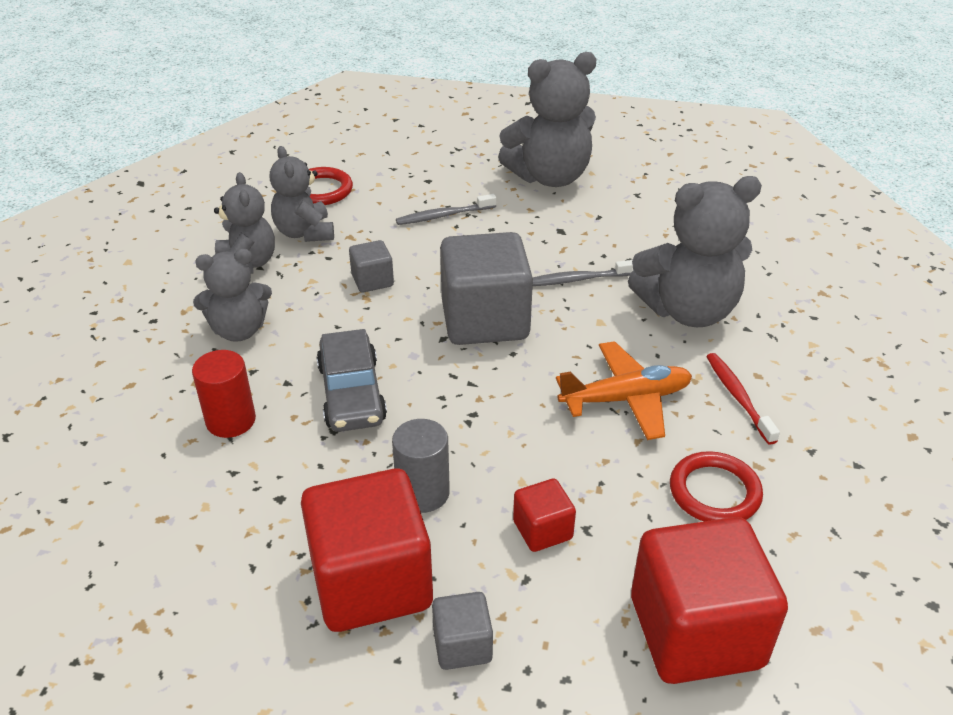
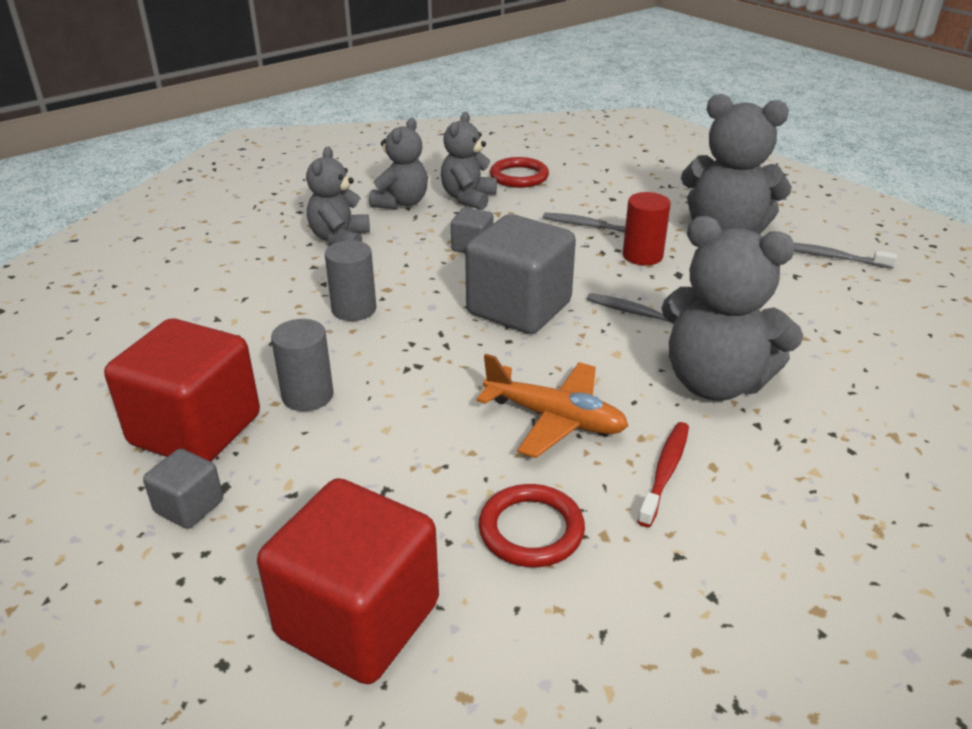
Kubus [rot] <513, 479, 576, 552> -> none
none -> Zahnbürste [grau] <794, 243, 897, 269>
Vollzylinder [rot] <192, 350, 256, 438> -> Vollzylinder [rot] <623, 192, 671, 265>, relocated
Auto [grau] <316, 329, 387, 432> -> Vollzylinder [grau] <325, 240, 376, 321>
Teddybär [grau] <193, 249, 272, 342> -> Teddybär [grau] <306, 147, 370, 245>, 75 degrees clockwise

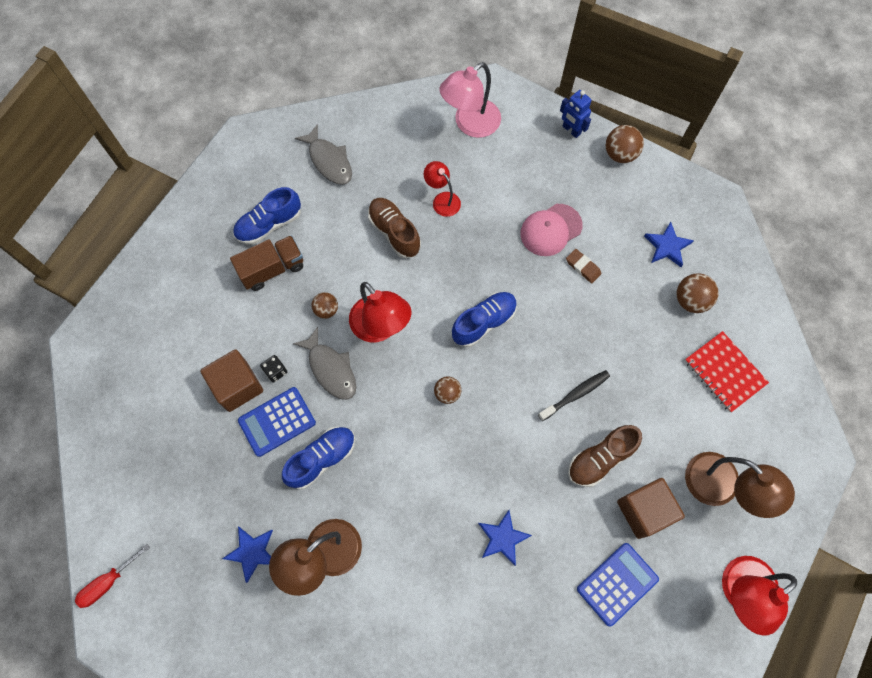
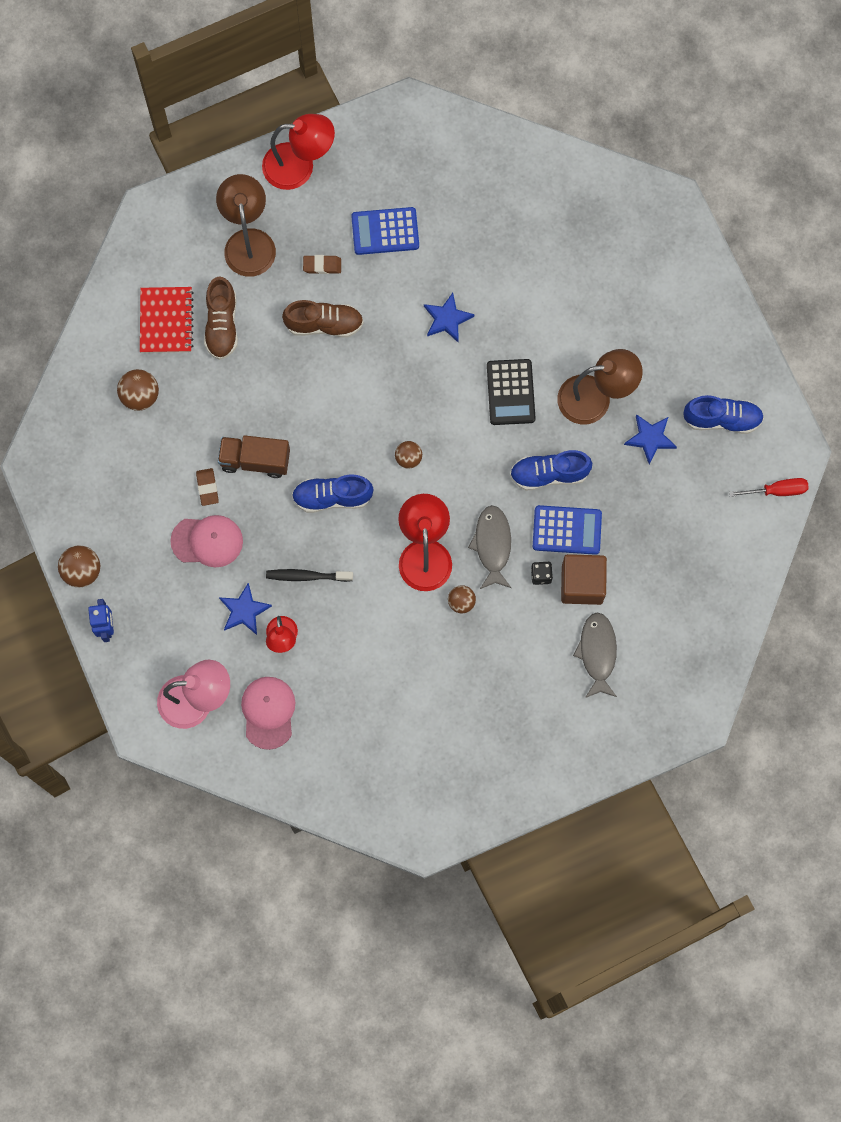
none -> Kappe [rosa] <241, 677, 295, 750>
none -> Taschenrechner [schwarz] <487, 359, 536, 425>
Lastwagen [braun] <230, 235, 303, 291> -> Lastwagen [braun] <218, 435, 290, 478>, relocated
Schuh [blau] <233, 187, 301, 244> -> Schuh [blau] <683, 395, 764, 434>, relocated
Fisch [grau] <295, 124, 352, 185> -> Fisch [grau] <573, 612, 617, 698>, relocated
Schuh [braun] <368, 198, 421, 258> -> Schuh [braun] <204, 276, 238, 360>, relocated
Zahnbürste [schwarz] <538, 370, 610, 421> -> Zahnbürste [schwarz] <266, 569, 353, 582>, relocated
Stern [blau] <644, 222, 694, 267> -> Stern [blau] <219, 583, 272, 635>, relocated
Kubus [braun] <617, 478, 685, 539> -> Radiergummi [braun] <303, 255, 341, 274>

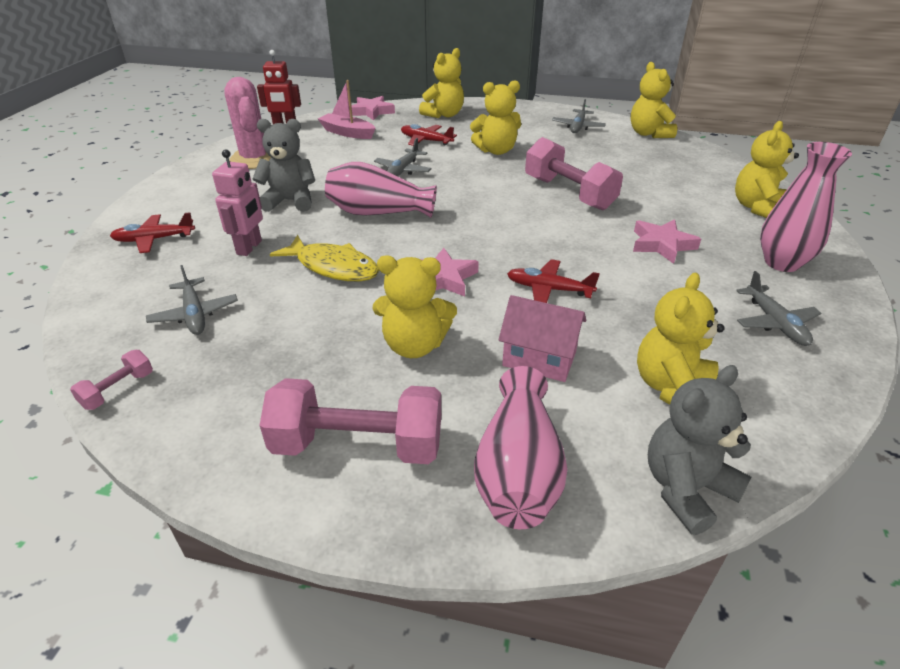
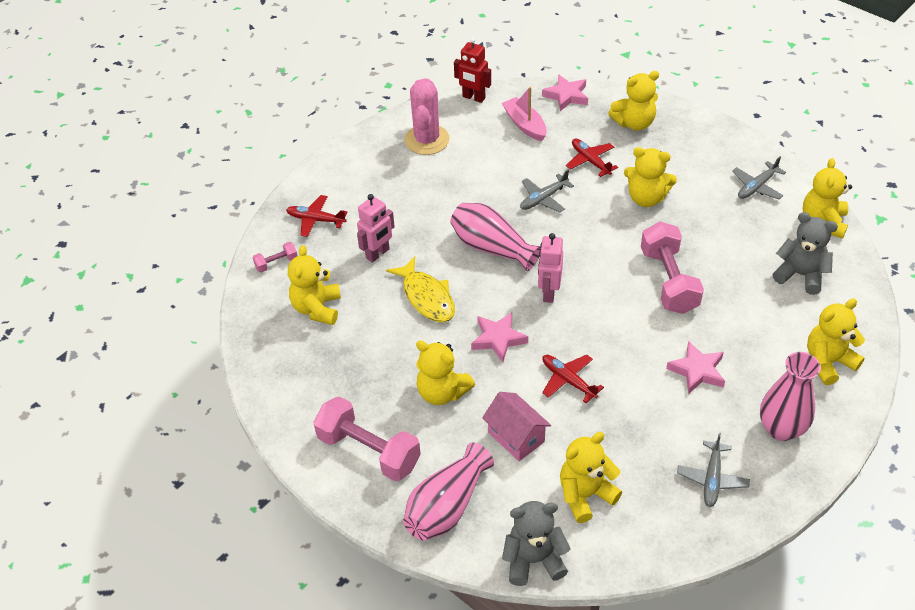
none -> Roboter [rosa] <538, 233, 563, 303>
Hantel [rosa] <70, 350, 153, 410> -> Hantel [rosa] <253, 242, 298, 272>, relocated
Teddybär [grau] <252, 119, 315, 212> -> Teddybär [grau] <772, 212, 838, 295>, relocated
Flugzeug [grau] <146, 265, 238, 335> -> Teddybär [gelb] <288, 245, 341, 325>

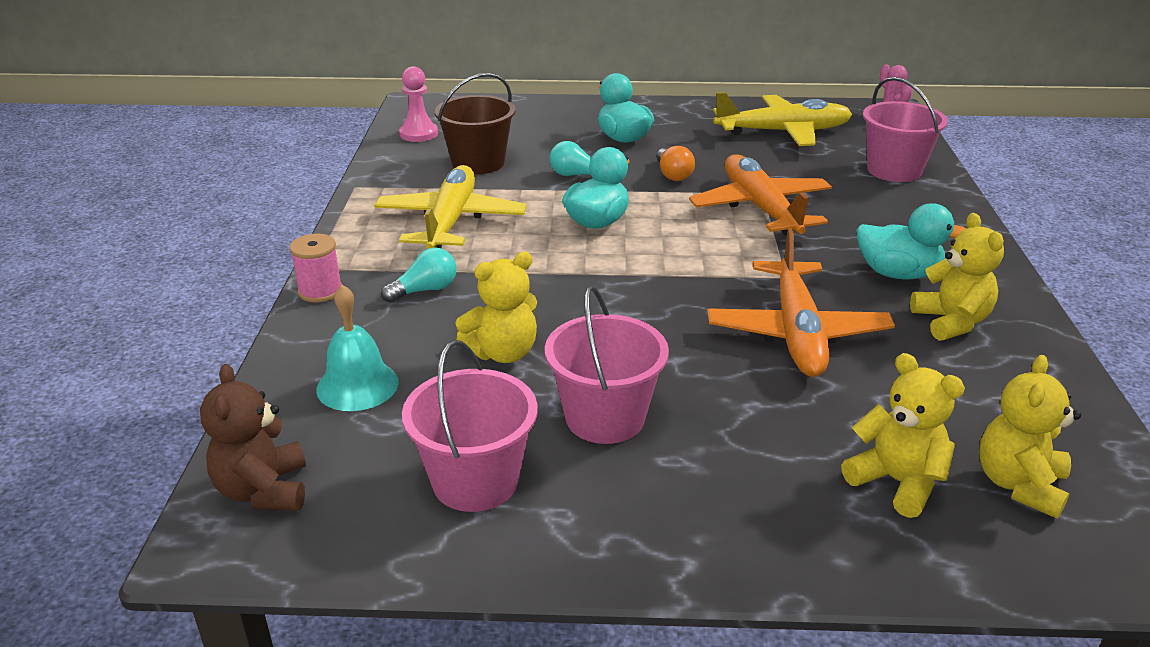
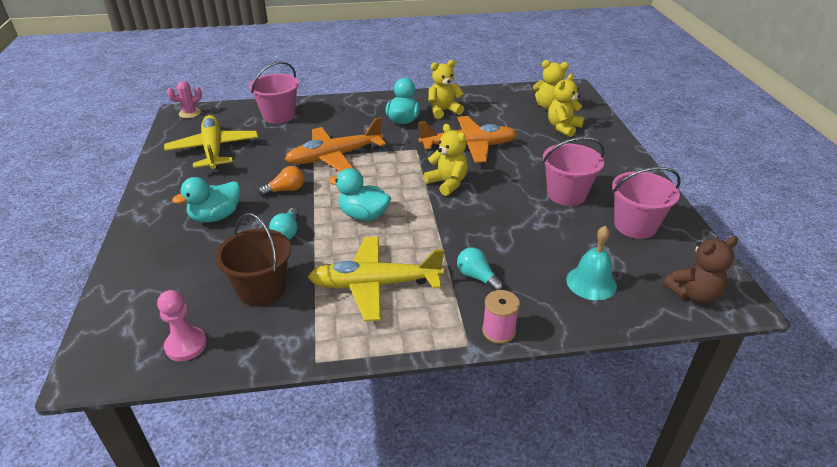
Teddybär [gelb] <455, 252, 537, 363> -> Teddybär [gelb] <424, 124, 468, 196>, relocated

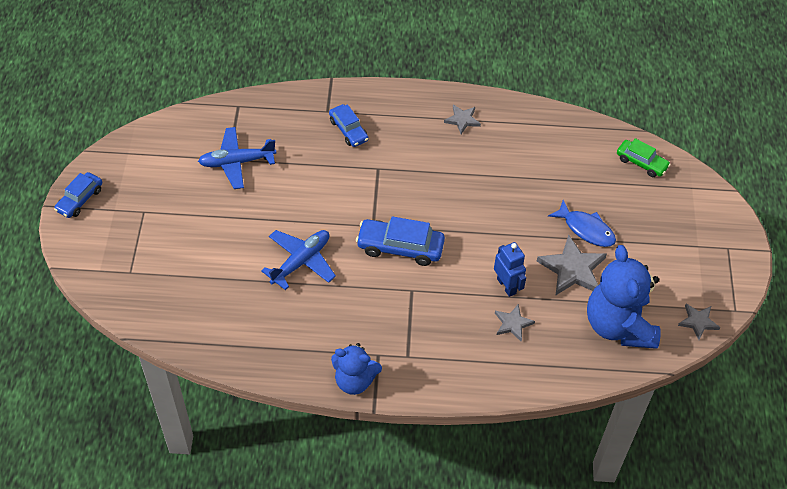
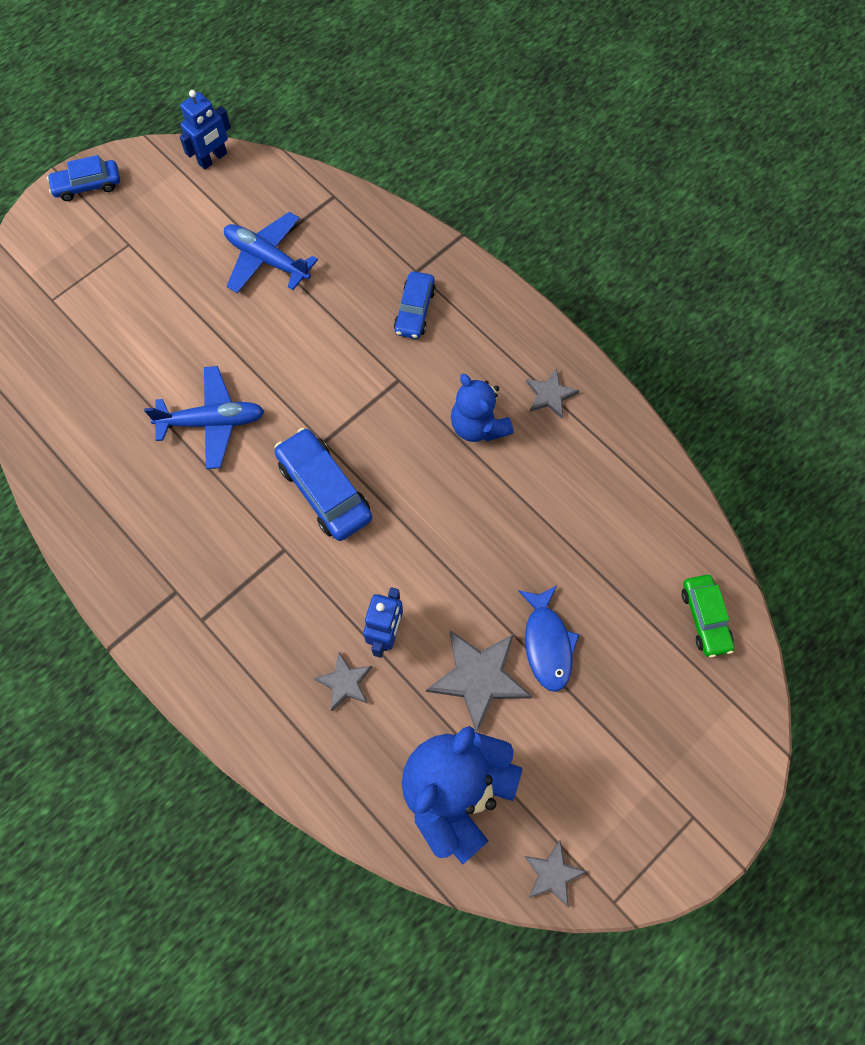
none -> Roboter [blau] <179, 90, 231, 170>
Teddybär [blau] <331, 343, 382, 395> -> Teddybär [blau] <451, 373, 513, 442>, relocated

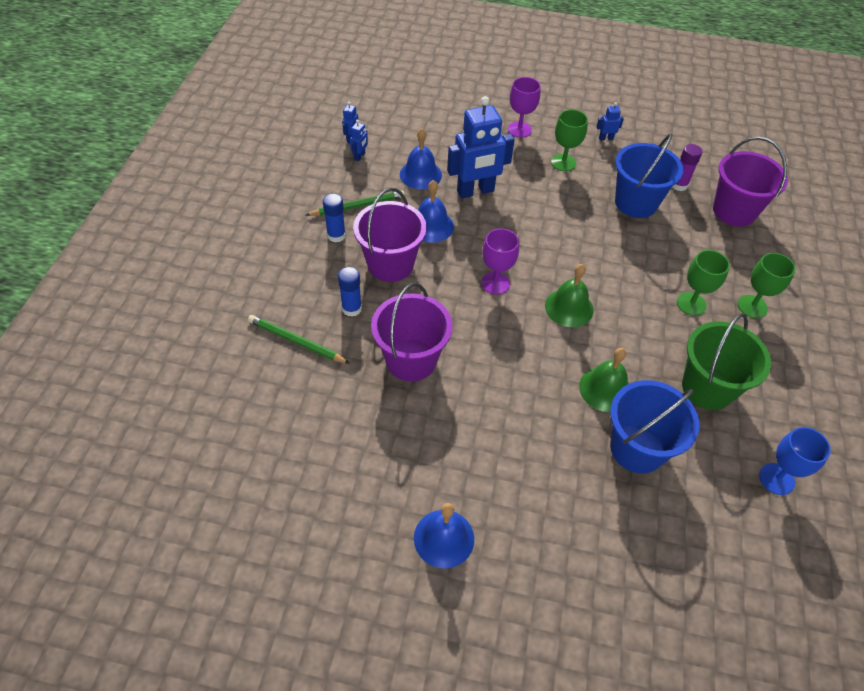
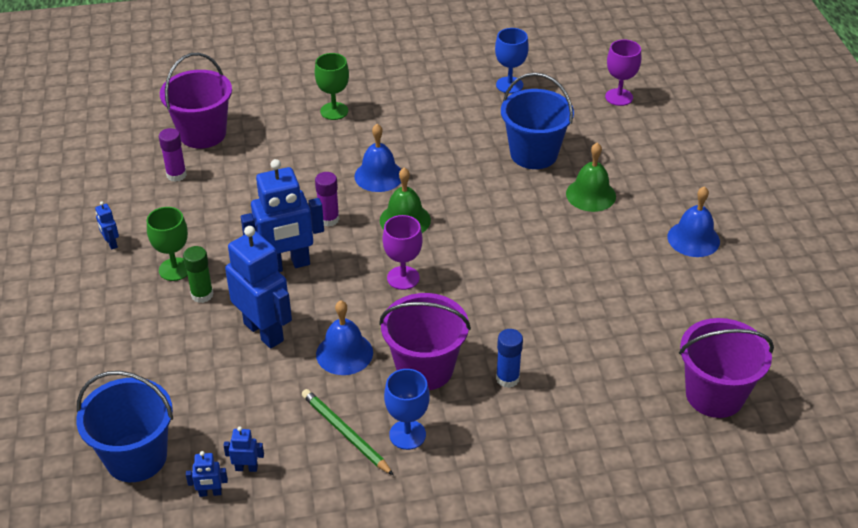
Bleistift [grün] <248, 315, 350, 364> -> none
Kelch [grün] <677, 250, 730, 316> -> none
Eimer [grün] <682, 313, 771, 410> -> none
none -> Klebestift [grün] <183, 246, 213, 303>
none -> Roboter [blau] <241, 159, 324, 272>
none -> Klebestift [lila] <315, 172, 339, 227>
Eimer [lila] <371, 283, 453, 382> -> Eimer [lila] <679, 318, 774, 418>, relocated
Glocke [blau] <400, 128, 442, 189> -> Glocke [blau] <354, 124, 401, 192>, relocated
Kelch [lila] <508, 77, 540, 138> -> Kelch [lila] <605, 39, 641, 106>, relocated
Glocke [grün] <579, 348, 629, 412> -> Glocke [grün] <566, 142, 616, 212>, relocated
Eimer [blau] <615, 134, 683, 218> -> Eimer [blau] <76, 371, 173, 482>, relocated
Klebestift [blau] <323, 193, 346, 242> -> Kelch [blau] <384, 369, 430, 450>

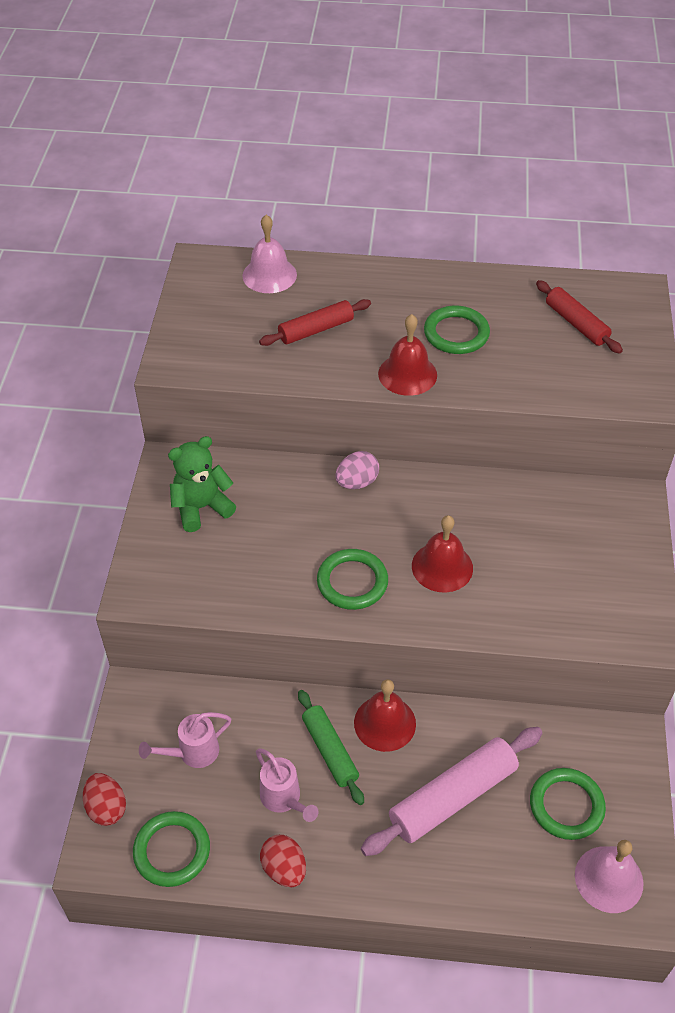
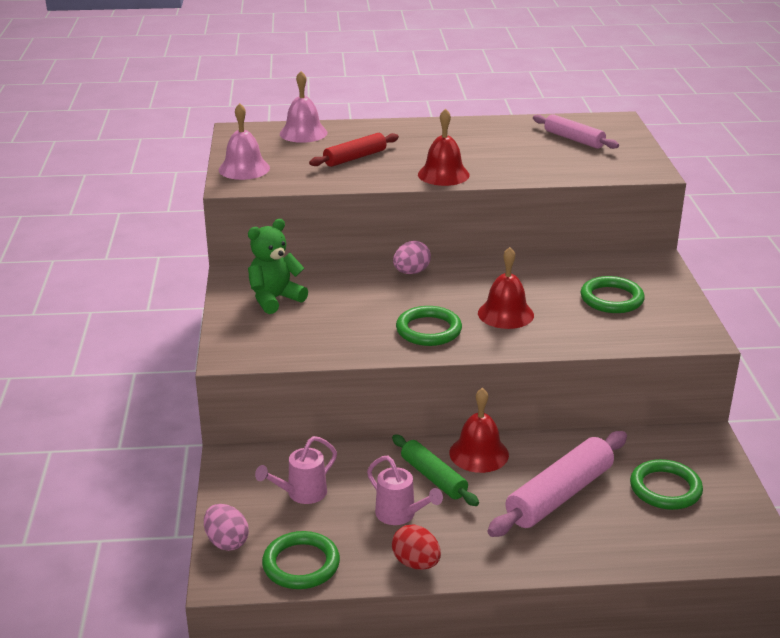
Ring [grün] <424, 306, 490, 354> -> Ring [grün] <581, 276, 645, 313>, relocated
Glocke [rosa] <575, 840, 644, 913> -> Glocke [rosa] <219, 103, 270, 180>, relocated
Ei [rot] <83, 773, 126, 826> -> Ei [rosa] <204, 504, 249, 551>
Nudelholz [rot] <536, 280, 623, 354> -> Nudelholz [rosa] <533, 114, 619, 149>

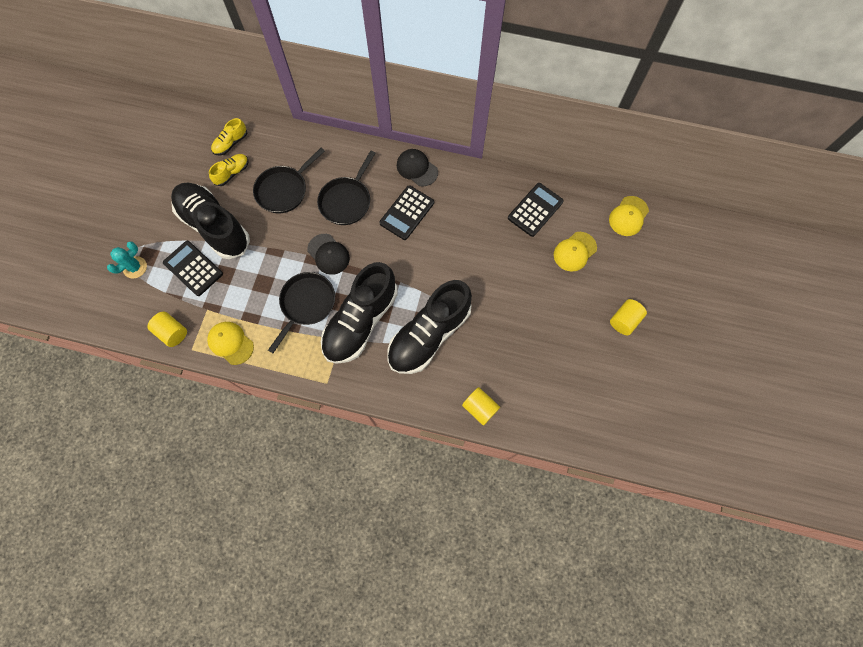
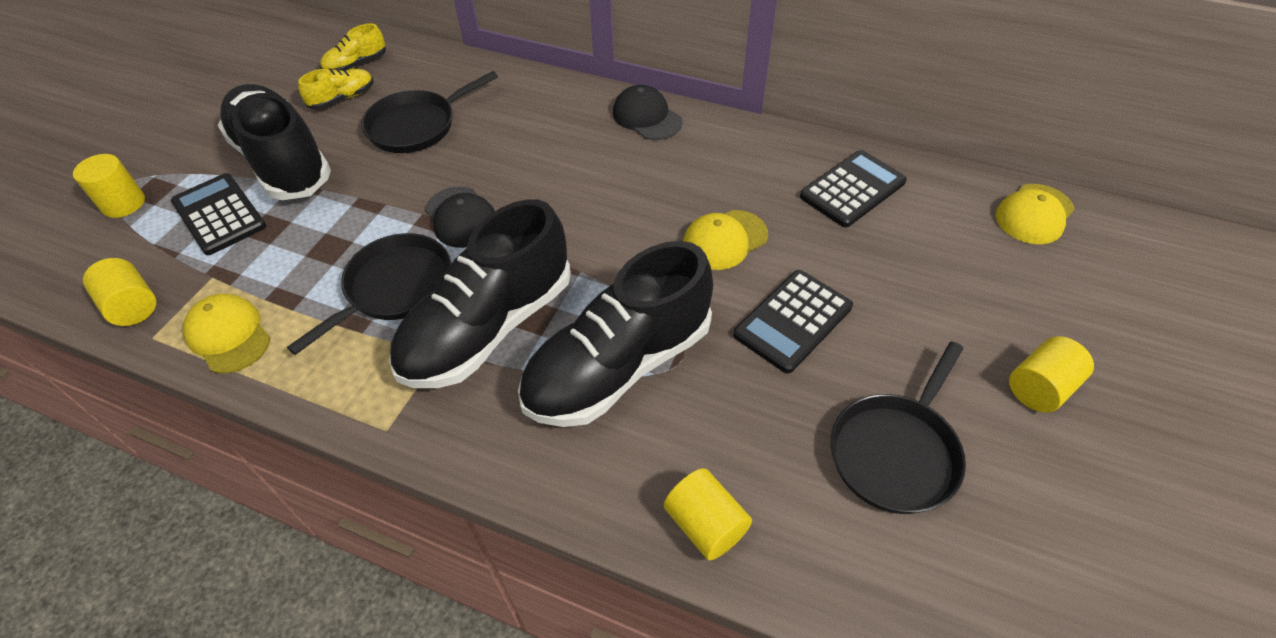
Pfanne [schwarz] <317, 151, 375, 225> -> Pfanne [schwarz] <830, 341, 966, 514>, relocated
Taschenrechner [schwarz] <379, 185, 434, 240> -> Taschenrechner [schwarz] <733, 270, 853, 374>, relocated
Kappe [gelb] <554, 232, 597, 272> -> Kappe [gelb] <683, 210, 768, 270>, relocated
Kaktus [türkis] <107, 242, 147, 278> -> Vollzylinder [gelb] <73, 154, 145, 218>

